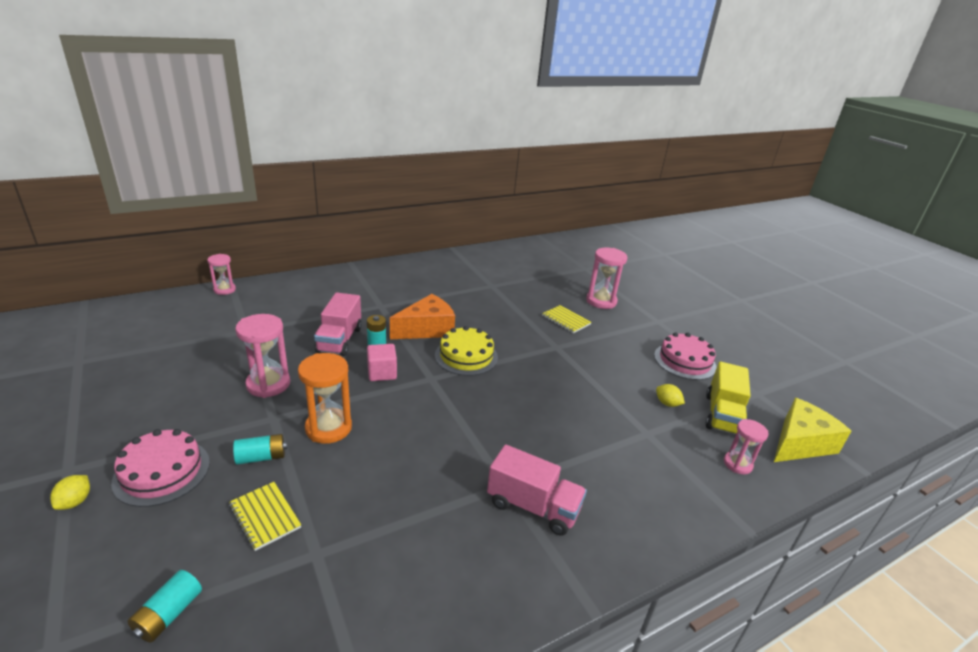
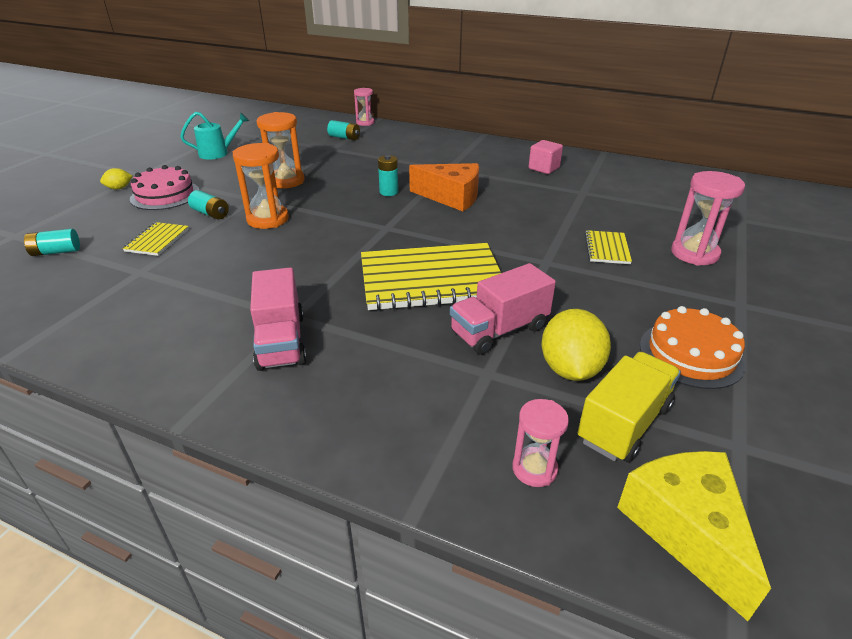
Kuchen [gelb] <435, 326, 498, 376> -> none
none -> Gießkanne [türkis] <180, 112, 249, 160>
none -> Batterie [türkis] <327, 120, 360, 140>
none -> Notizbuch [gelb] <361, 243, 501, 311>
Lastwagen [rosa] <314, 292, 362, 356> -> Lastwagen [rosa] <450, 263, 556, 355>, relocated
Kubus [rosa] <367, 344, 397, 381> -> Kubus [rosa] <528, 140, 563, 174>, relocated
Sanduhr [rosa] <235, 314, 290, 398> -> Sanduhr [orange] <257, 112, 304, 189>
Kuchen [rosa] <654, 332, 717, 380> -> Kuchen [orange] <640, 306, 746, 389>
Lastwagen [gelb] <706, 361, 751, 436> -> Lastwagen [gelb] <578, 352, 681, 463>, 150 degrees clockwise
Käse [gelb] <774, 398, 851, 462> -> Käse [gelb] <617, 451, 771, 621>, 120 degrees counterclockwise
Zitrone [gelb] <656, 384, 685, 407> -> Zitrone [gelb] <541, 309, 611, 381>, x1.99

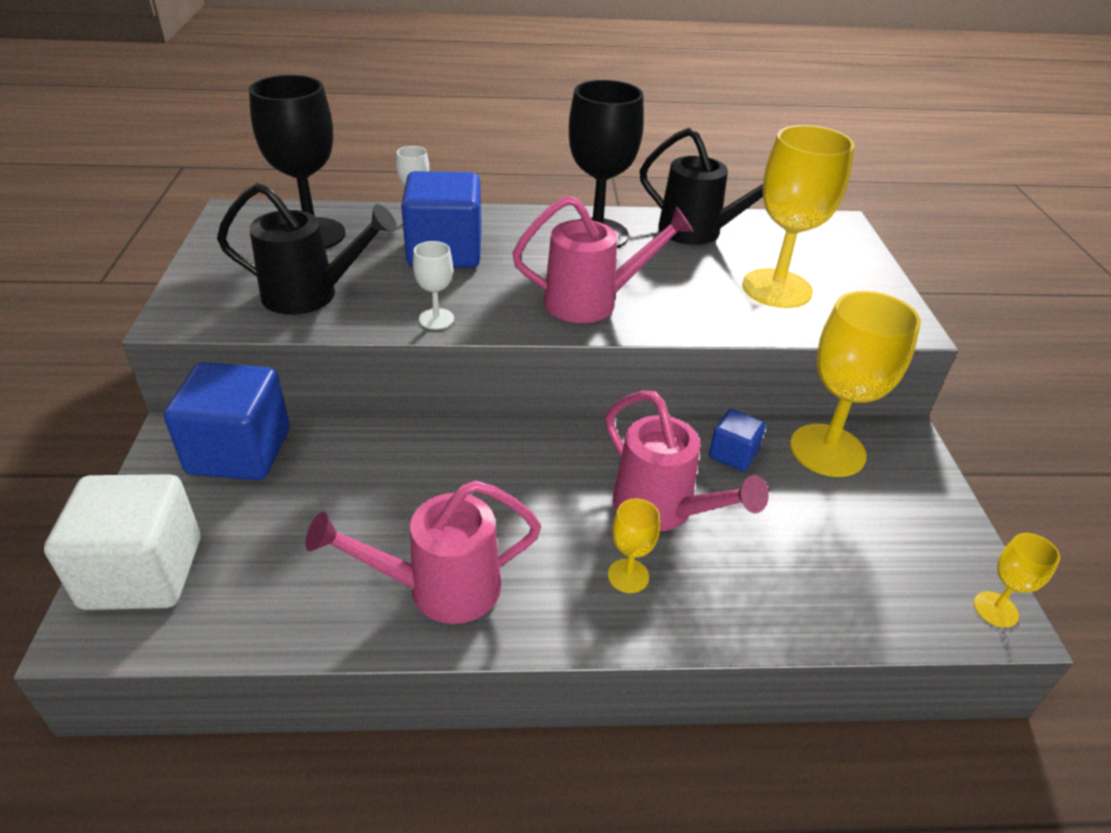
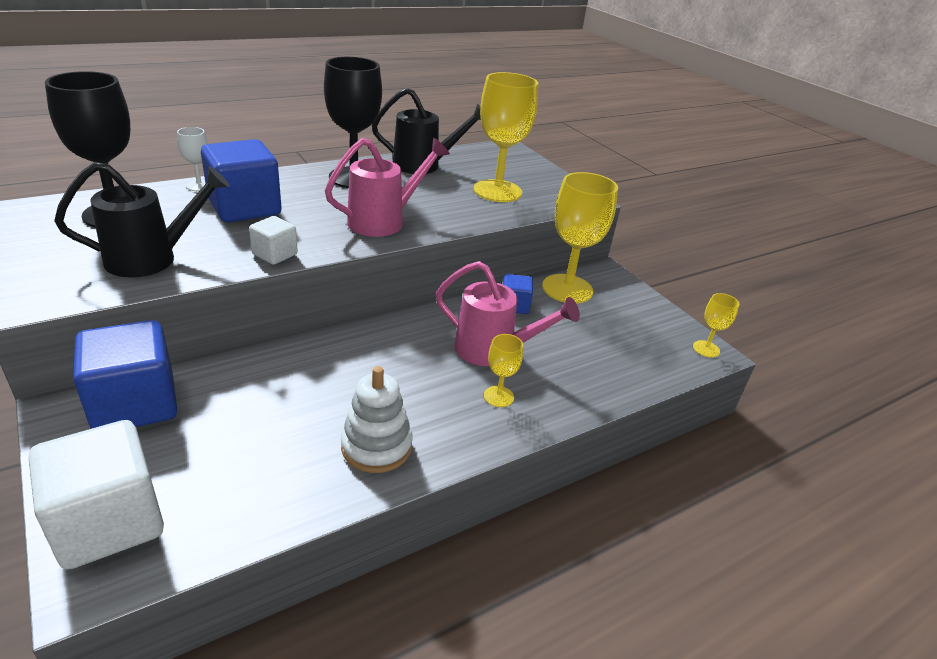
Gießkanne [rosa] <305, 480, 541, 624> -> Stapelspielzeug [weiß] <341, 366, 413, 473>
Kelch [weiß] <413, 241, 454, 330> -> Kubus [weiß] <249, 216, 298, 265>

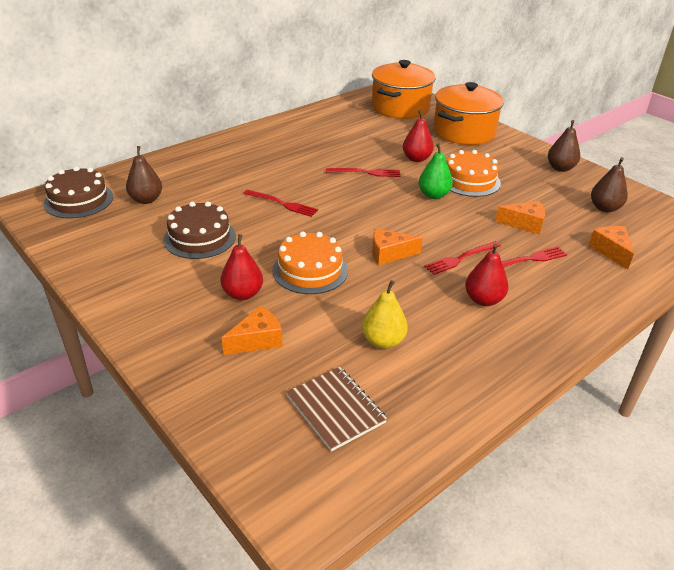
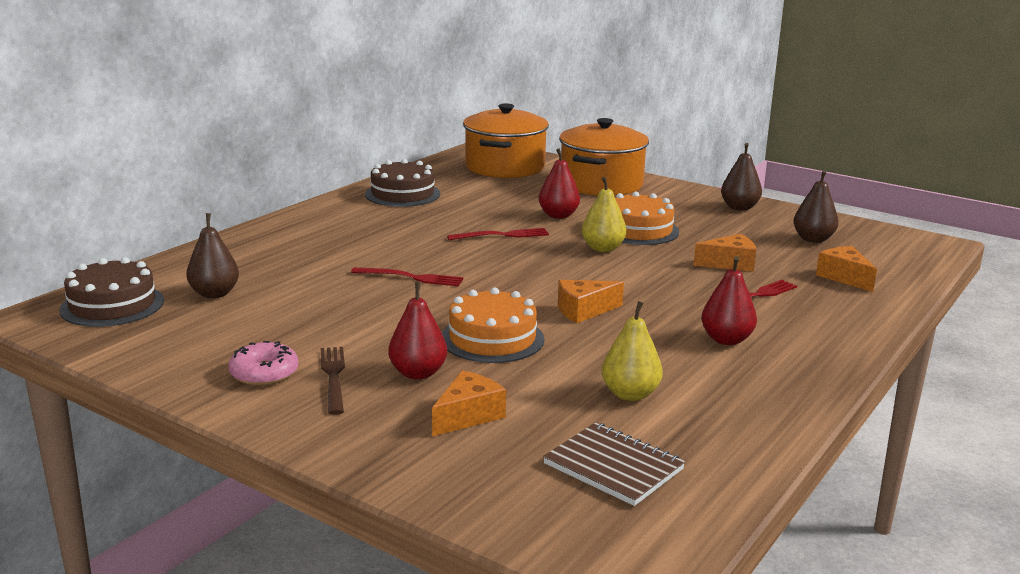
Gabel [rot] <424, 241, 501, 275> -> none
none -> Donut [rosa] <228, 341, 299, 386>
none -> Gabel [braun] <321, 347, 345, 415>
Kuchen [braun] <163, 202, 236, 259> -> Kuchen [braun] <365, 159, 440, 207>, relocated
Birne [grün] <419, 143, 453, 199> -> Birne [gelb] <582, 177, 627, 252>

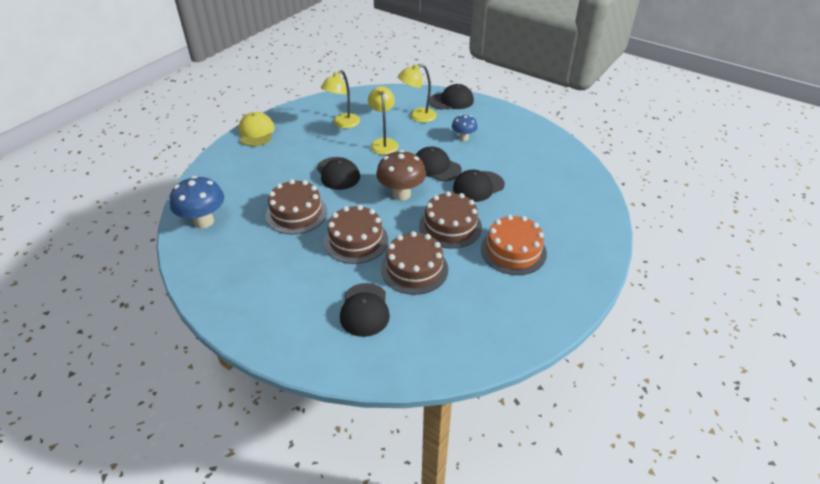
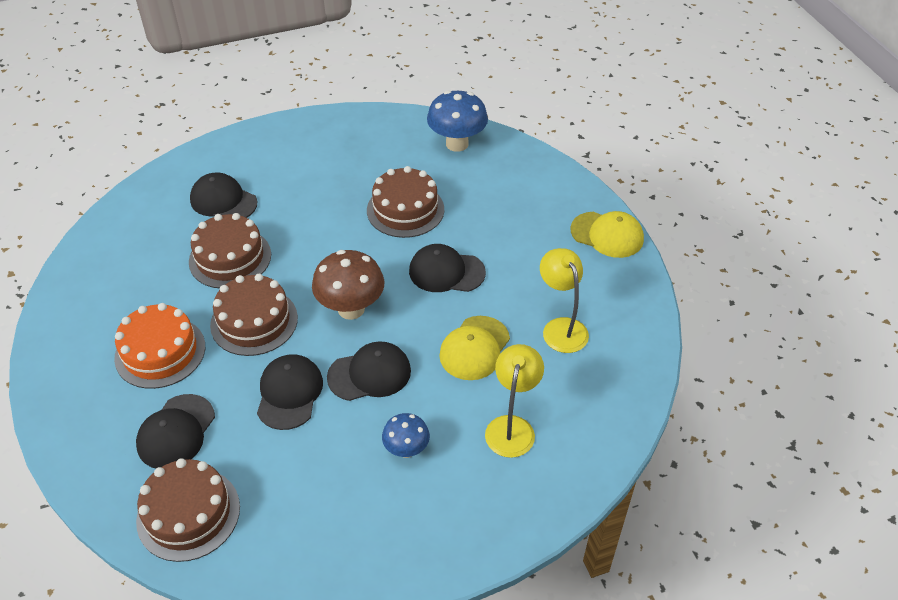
Kuchen [braun] <324, 205, 388, 264> -> Kuchen [braun] <136, 458, 240, 562>, relocated
Kappe [schwarz] <429, 84, 474, 110> -> Kappe [schwarz] <136, 394, 215, 468>, relocated
Lampe [gelb] <368, 86, 399, 155> -> Kappe [gelb] <439, 316, 510, 380>

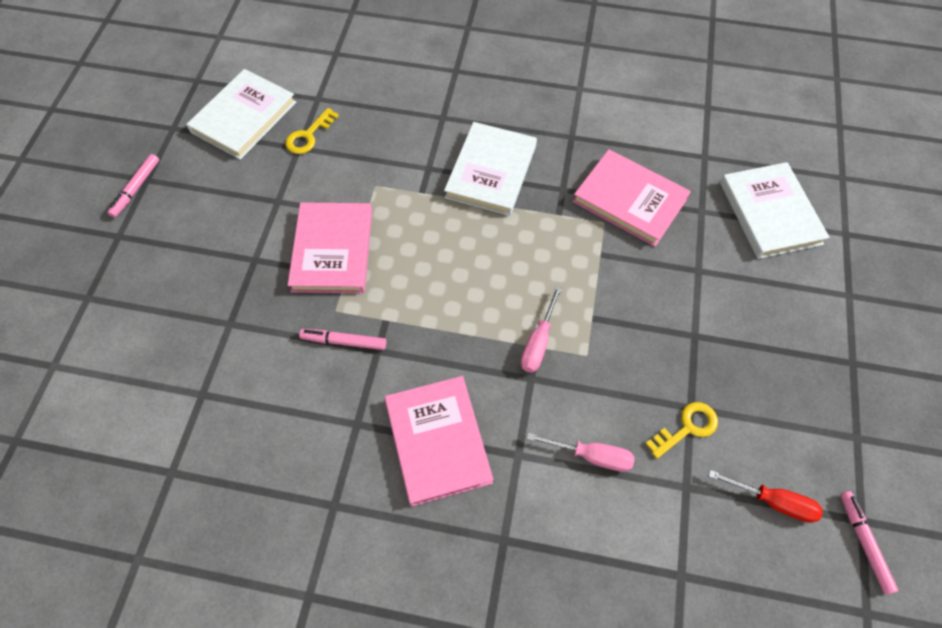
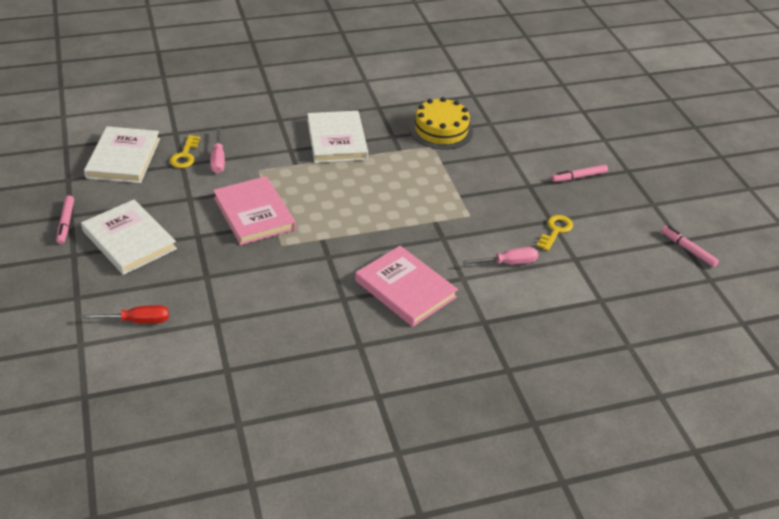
Filzstift [rosa] <299, 329, 386, 350> -> Filzstift [rosa] <552, 165, 608, 182>, relocated
Schraubenzieher [rosa] <521, 286, 562, 373> -> Schraubenzieher [rosa] <210, 128, 225, 173>, relocated
Schraubenzieher [rot] <708, 470, 823, 523> -> Schraubenzieher [rot] <81, 305, 169, 324>, relocated
Buch [weiß] <720, 162, 830, 259> -> Buch [weiß] <81, 200, 177, 275>, relocated
Buch [rosa] <572, 149, 691, 246> -> Kuchen [gelb] <409, 97, 473, 150>

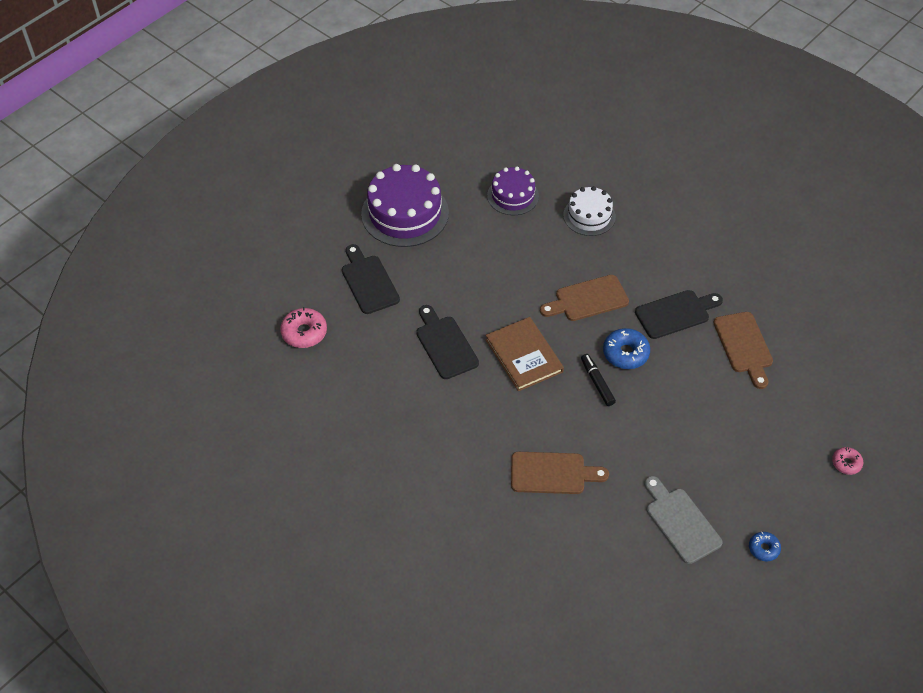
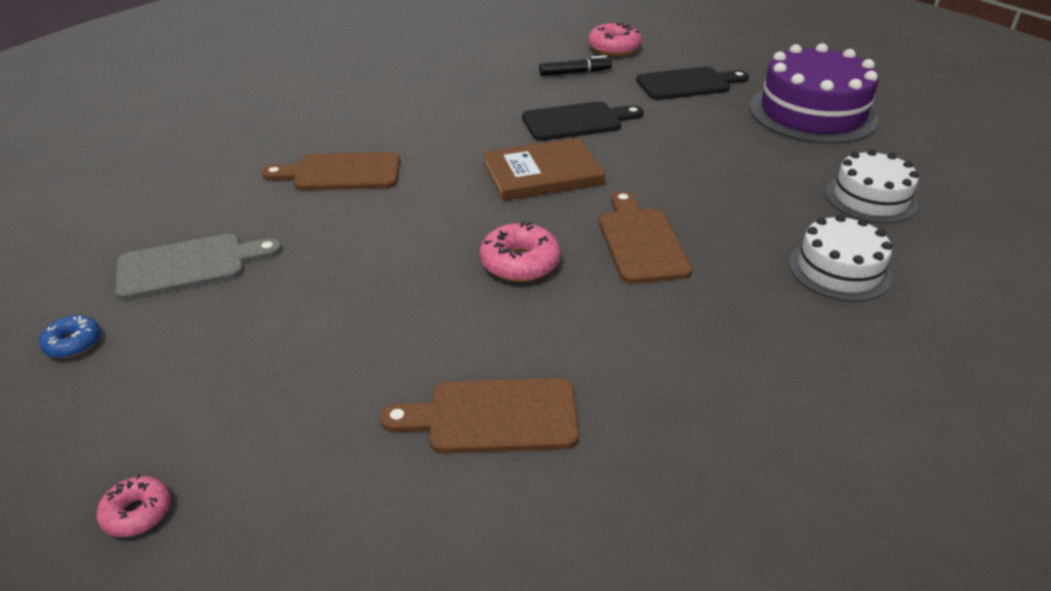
Schneidebrett [schwarz] <635, 290, 723, 339> -> none
Filzstift [schwarz] <581, 354, 616, 406> -> Filzstift [schwarz] <539, 55, 612, 76>, relocated
Kuchen [lila] <487, 167, 539, 215> -> Kuchen [weiß] <825, 149, 919, 224>
Donut [blau] <603, 328, 650, 369> -> Donut [rosa] <480, 221, 560, 282>
Schneidebrett [braun] <511, 452, 609, 494> -> Schneidebrett [braun] <262, 152, 400, 190>, 75 degrees clockwise

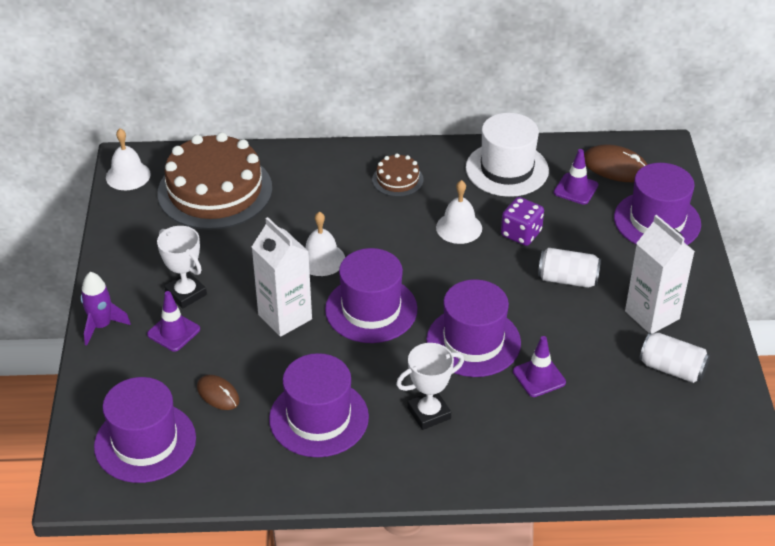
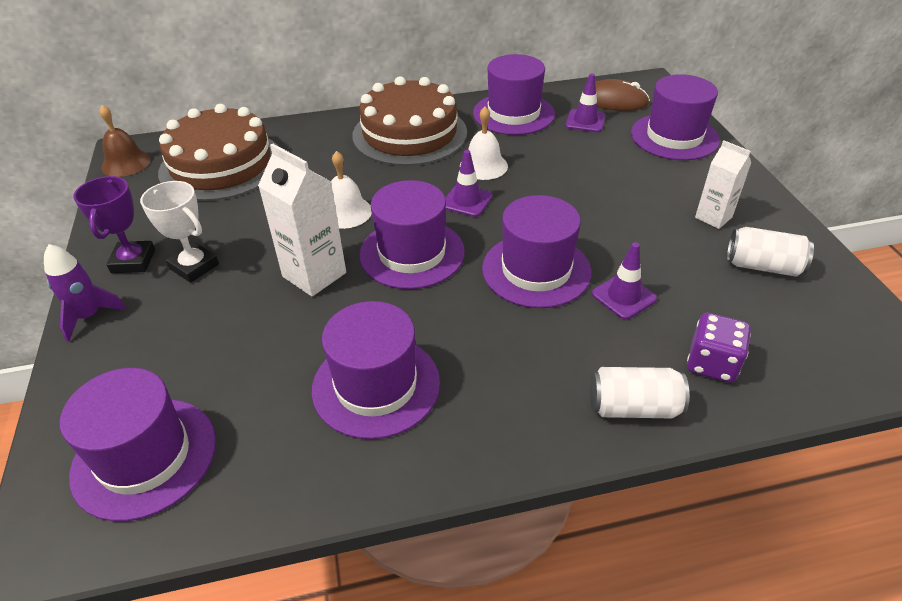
Computermaus [braun] <197, 375, 239, 410> -> none
Pokal [weiß] <396, 343, 464, 430> -> none
none -> Pokal [lila] <73, 176, 155, 273>
Leitkegel [lila] <147, 291, 200, 352> -> Leitkegel [lila] <445, 150, 493, 217>, relocated
Spielwürfel [lila] <501, 197, 544, 246> -> Spielwürfel [lila] <687, 313, 751, 383>, relocated
Dose [weiß] <538, 248, 601, 288> -> Dose [weiß] <590, 367, 689, 418>, relocated
Glocke [weiß] <106, 128, 151, 190> -> Glocke [braun] <99, 105, 151, 177>
Hut [weiß] <466, 113, 549, 197> -> Hut [lila] <473, 54, 555, 135>
Kuchen [braun] <372, 153, 424, 197> -> Kuchen [braun] <352, 76, 467, 166>, x2.21
Getränkekarton [weiß] <625, 215, 695, 333> -> Getränkekarton [weiß] <695, 140, 752, 229>, x0.63

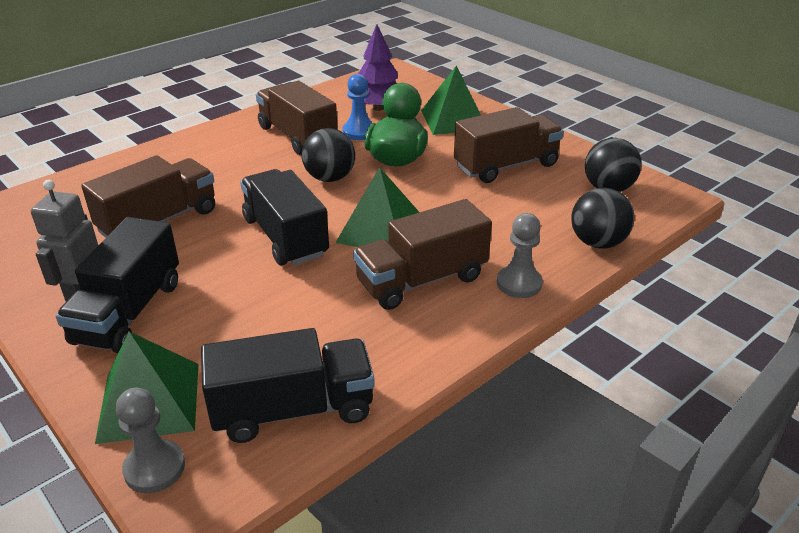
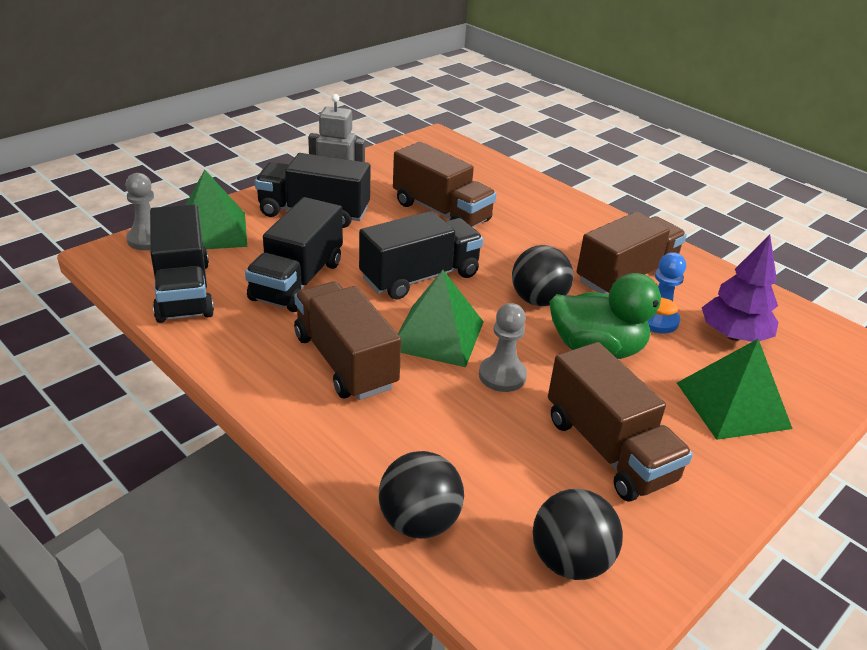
none -> Lastwagen [schwarz] <245, 197, 343, 312>
Bauer [grau] <497, 213, 543, 298> -> Bauer [grau] <479, 303, 527, 392>, relocated

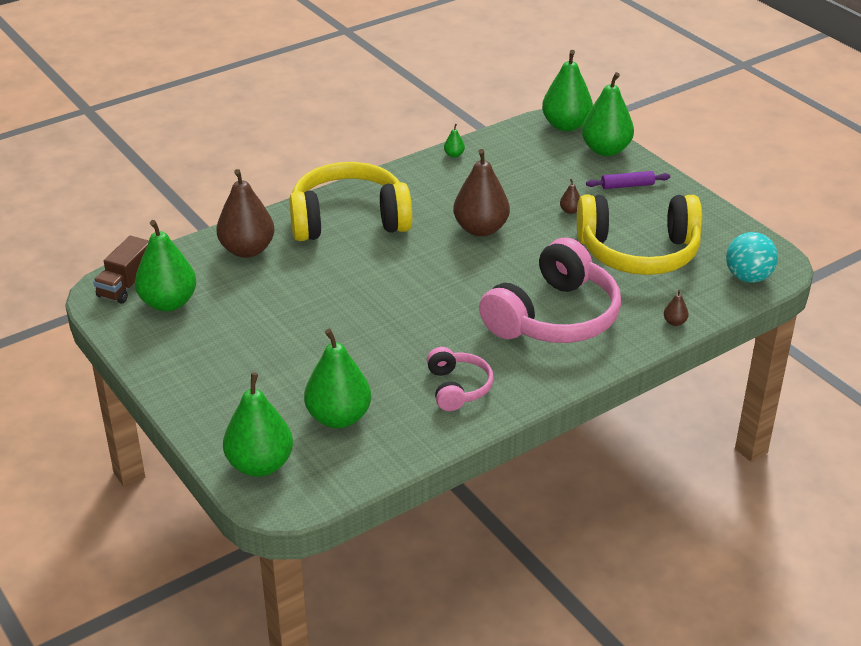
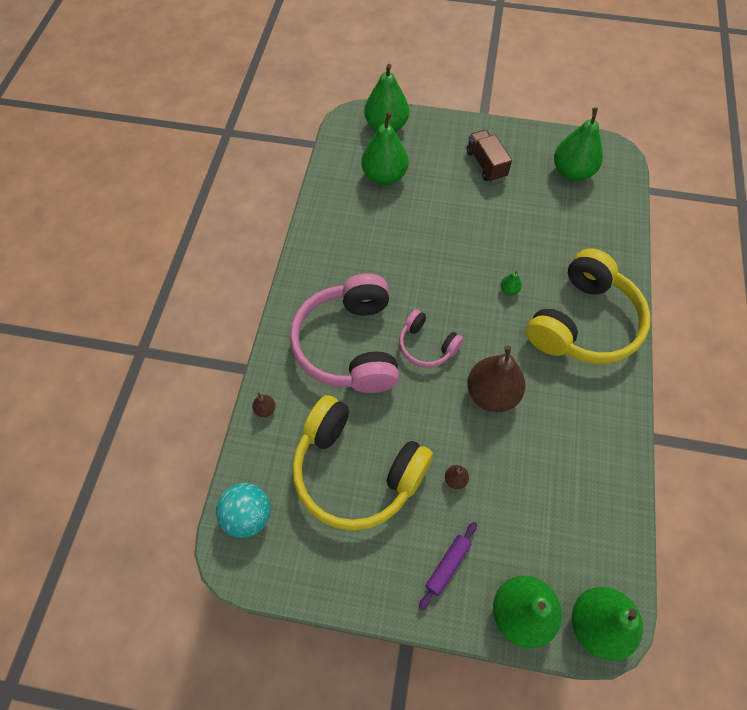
Birne [braun] <217, 169, 275, 258> -> none
Lastwagen [braun] <93, 236, 149, 304> -> Lastwagen [braun] <467, 130, 512, 182>, relocated
Kopfhörer [rosa] <427, 347, 494, 411> -> Kopfhörer [rosa] <399, 309, 463, 368>, relocated
Birne [grün] <444, 124, 465, 158> -> Birne [grün] <501, 271, 522, 295>, relocated
Kopfhörer [gelb] <577, 195, 702, 275> -> Kopfhörer [gelb] <292, 395, 433, 531>, 105 degrees counterclockwise

